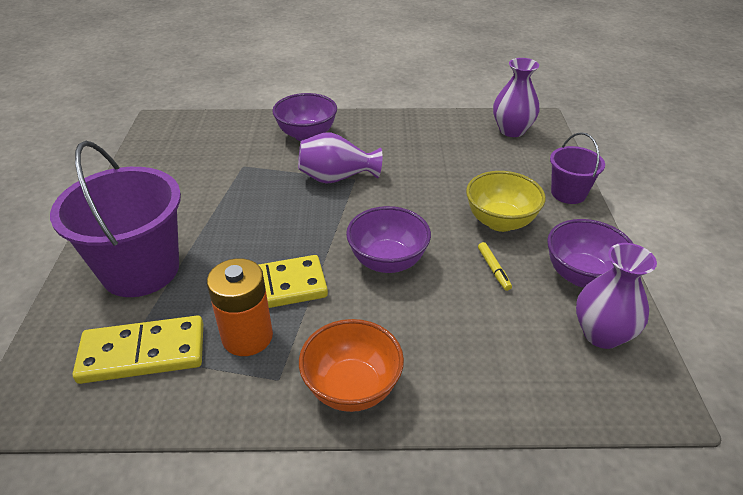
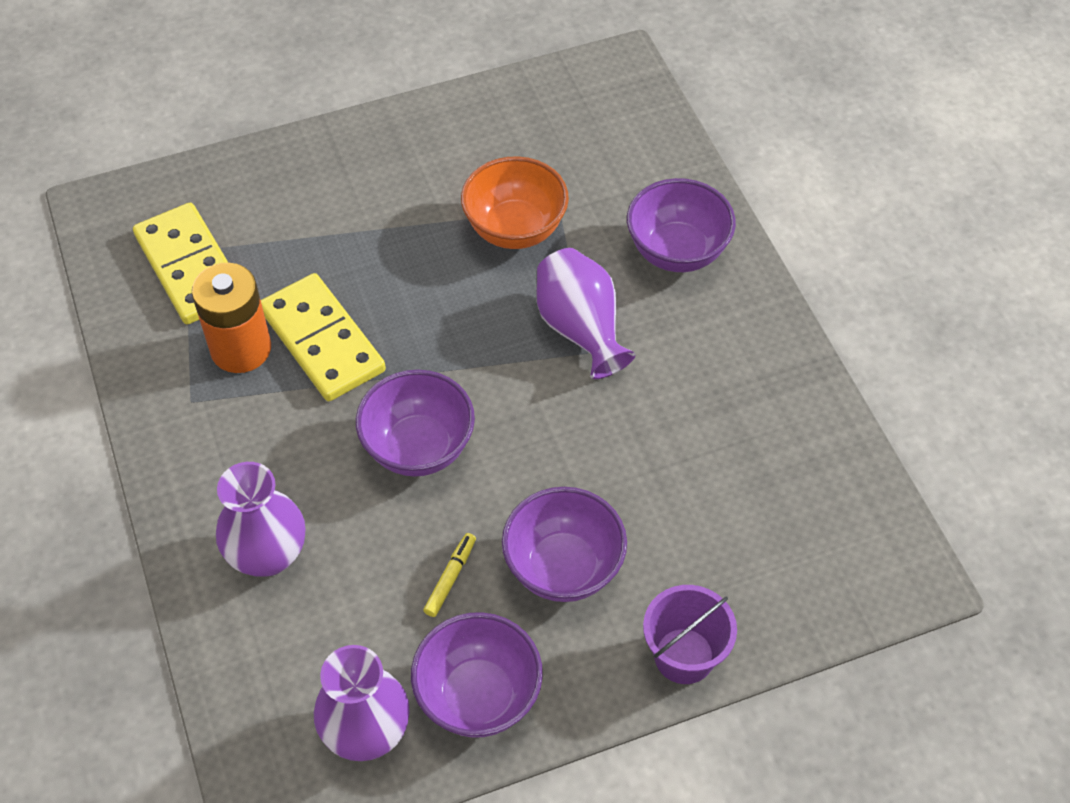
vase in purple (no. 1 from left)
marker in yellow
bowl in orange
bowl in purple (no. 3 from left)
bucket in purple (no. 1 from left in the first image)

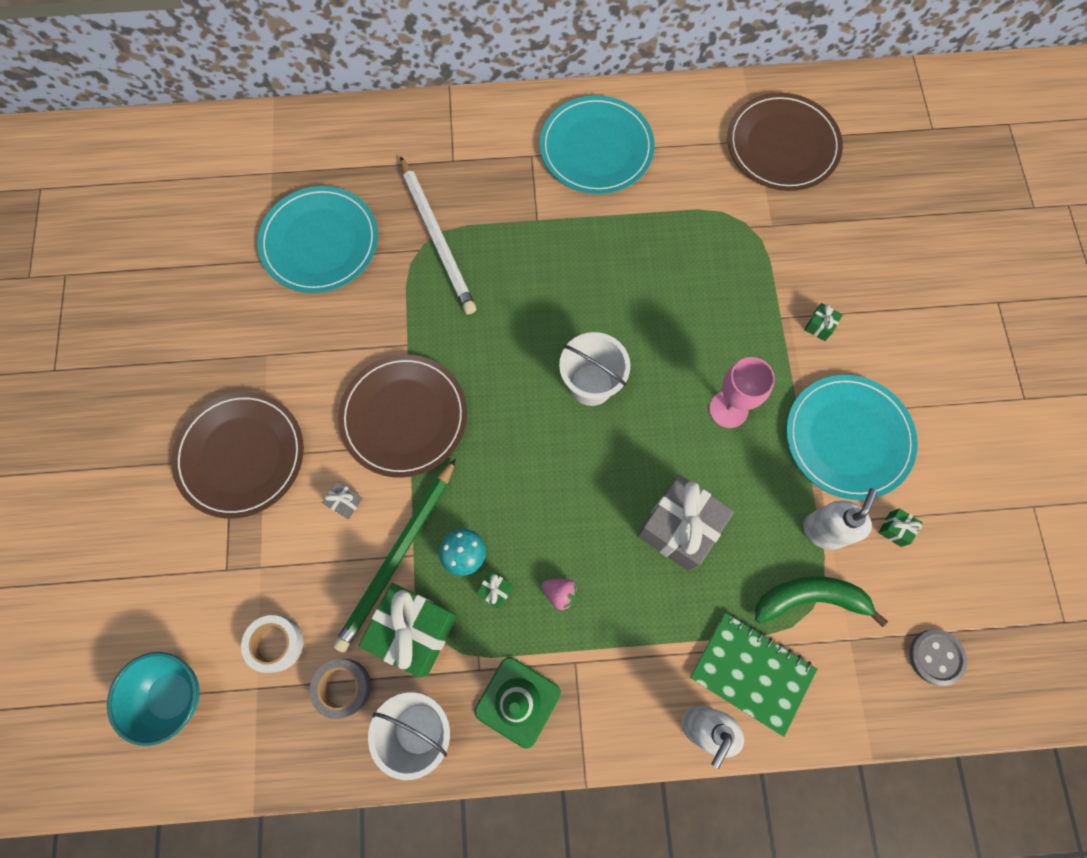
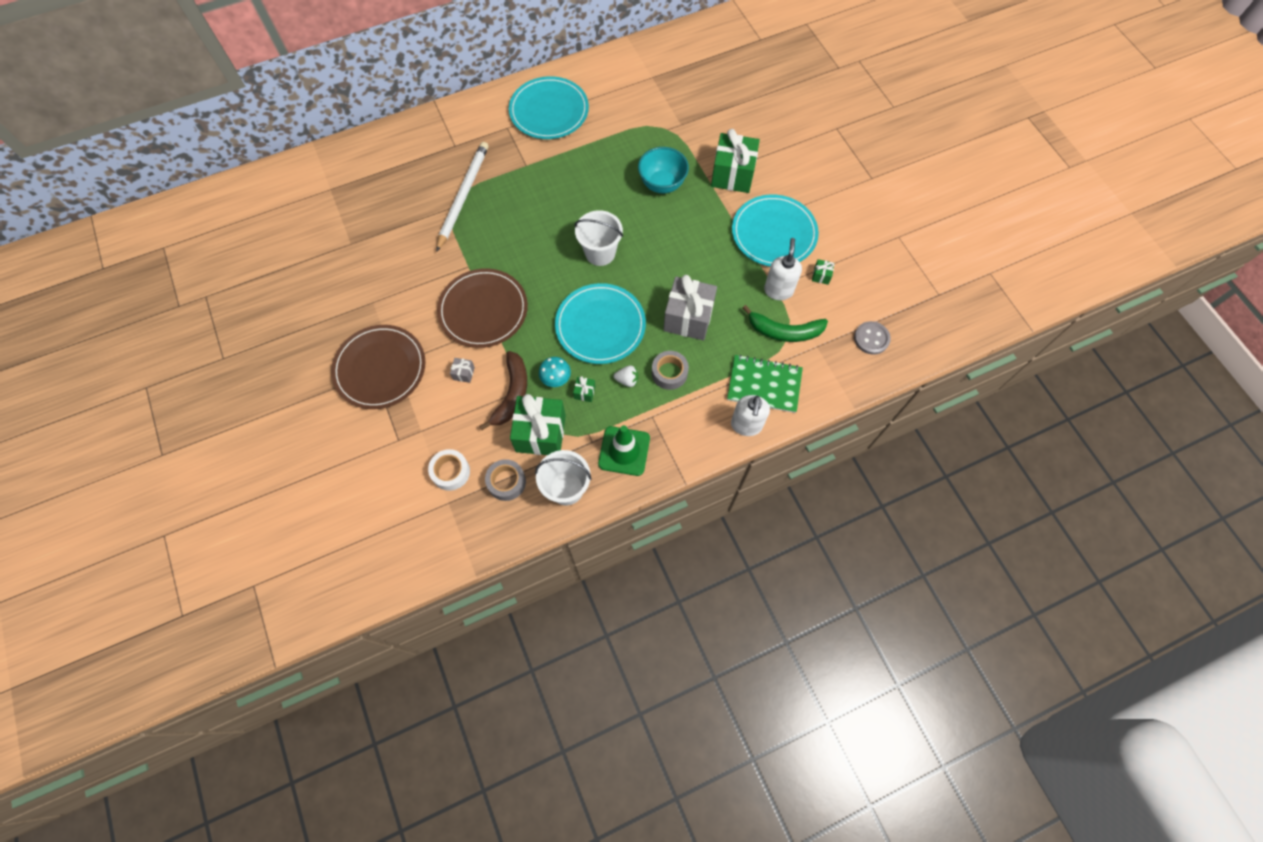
pencil in white
banana in brown
plate in turquoise (no. 2 from left)
strawberry in white
bowl in turquoise
tape in grey (no. 2 from left)
gift in green (no. 3 from left)
banana in green
goblet in pink
plate in brown (no. 3 from left in the first image)

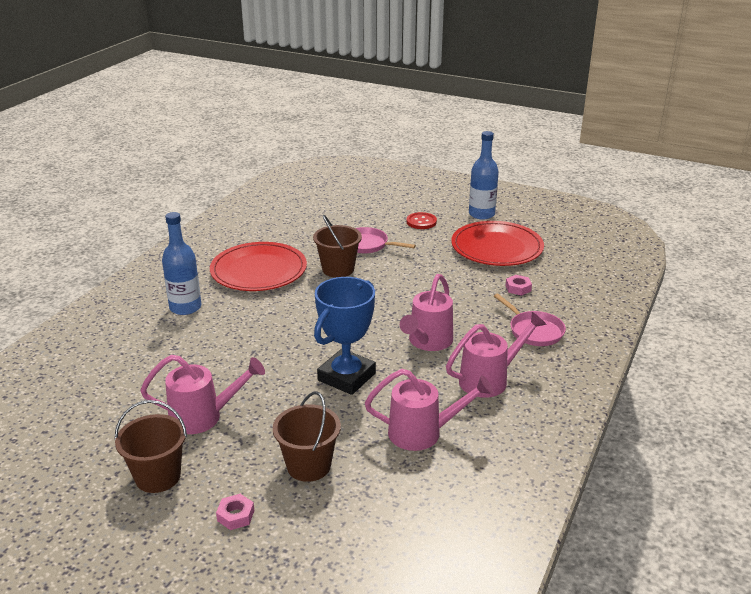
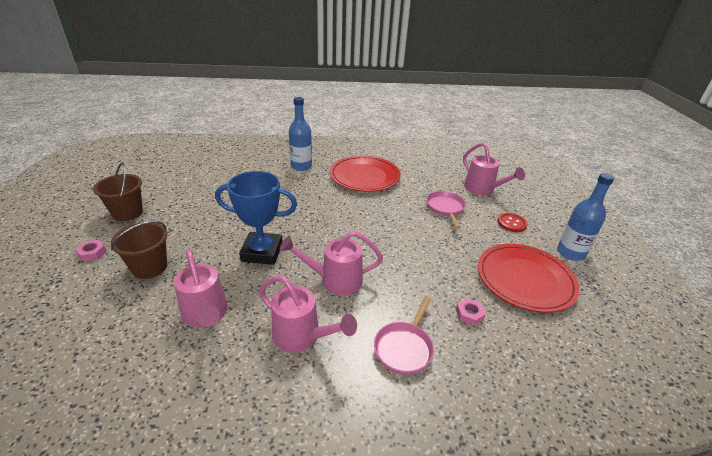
watering can in pink (no. 4 from left)
bucket in brown (no. 3 from left in the first image)

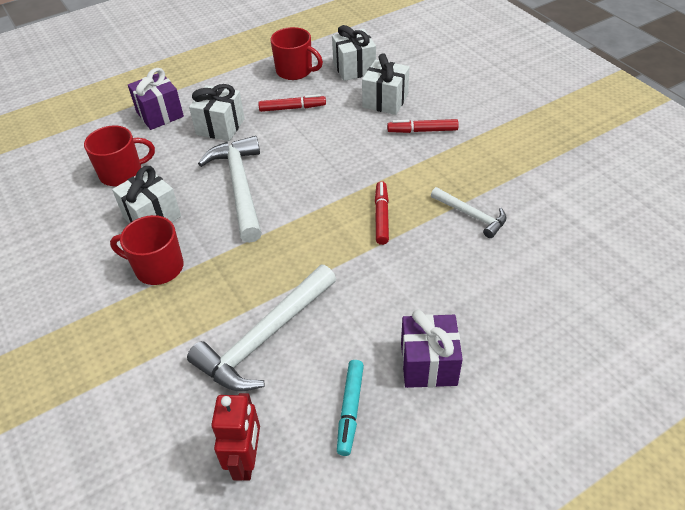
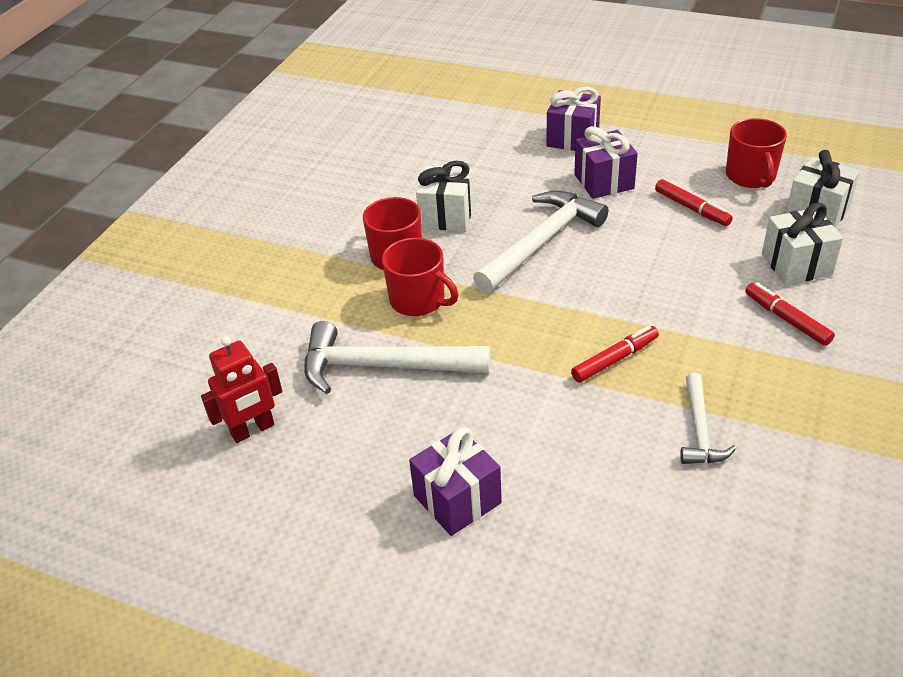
mug in red (no. 2 from left)
gift in purple (no. 3 from left)
marker in turquoise

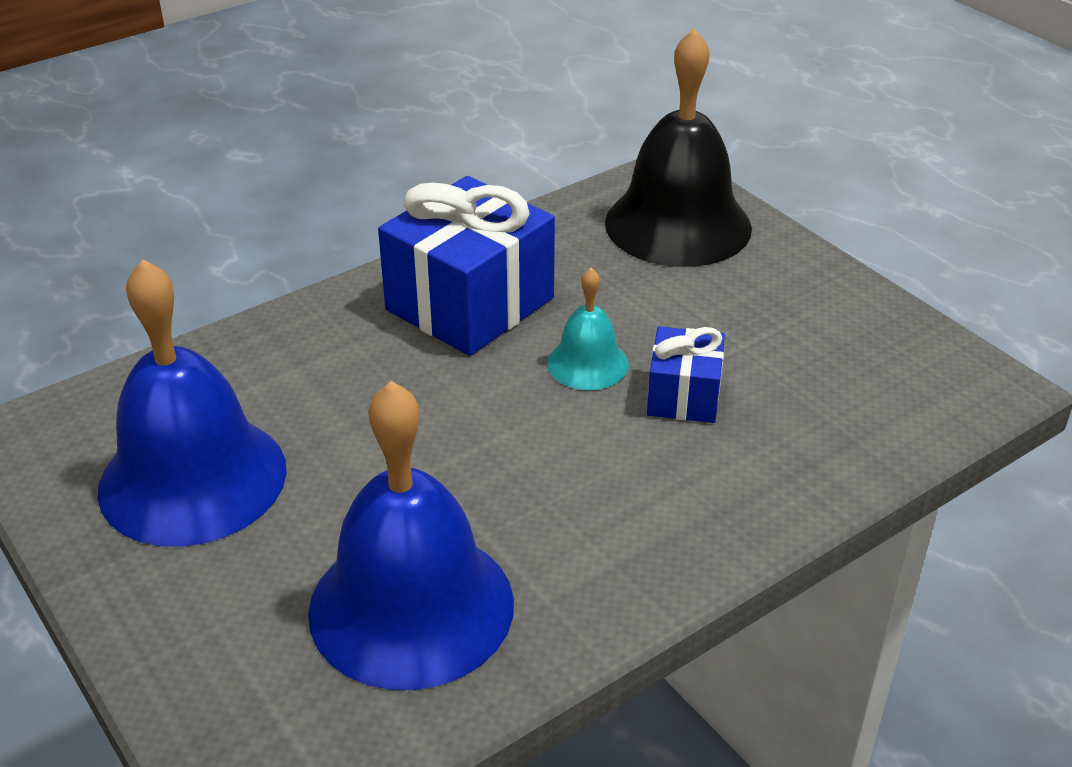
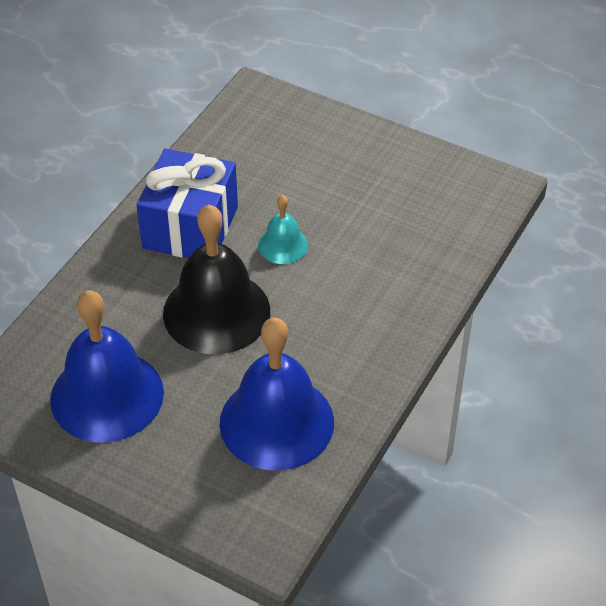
bell in black
gift in blue (no. 2 from left in the first image)

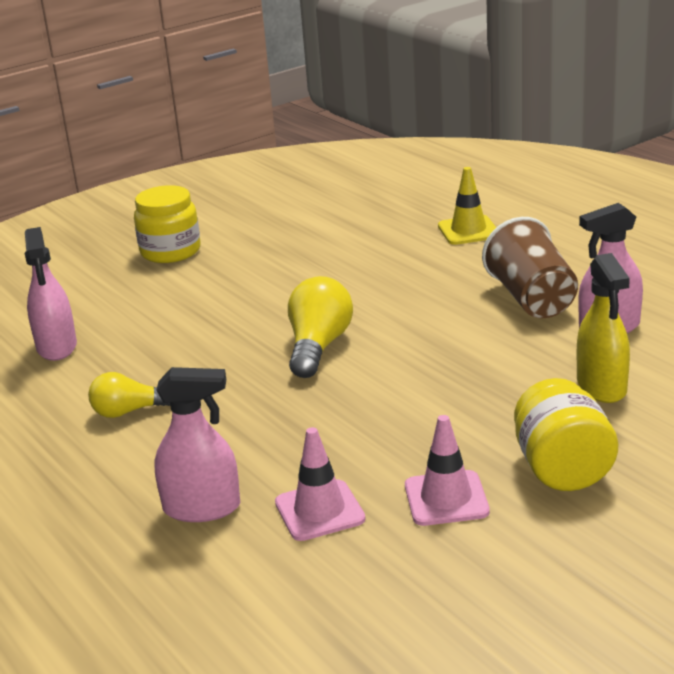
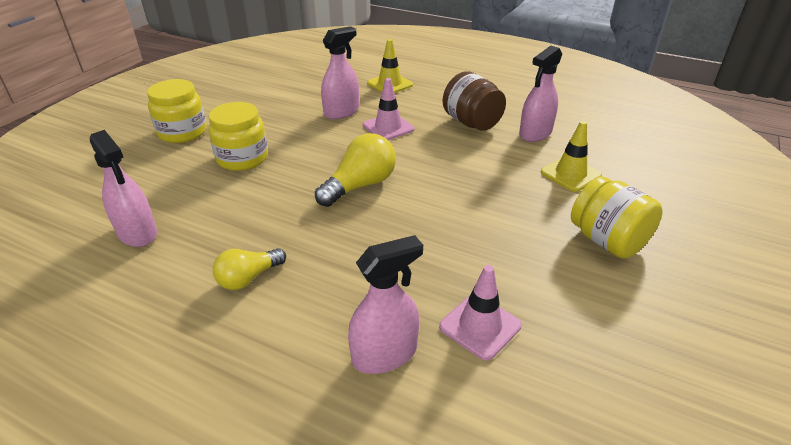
jar in yellow (no. 2 from left)
light bulb in yellow (no. 2 from left)
spray bottle in pink (no. 2 from left)
traffic cone in pink (no. 1 from left)
jar in brown
traffic cone in yellow (no. 2 from left)

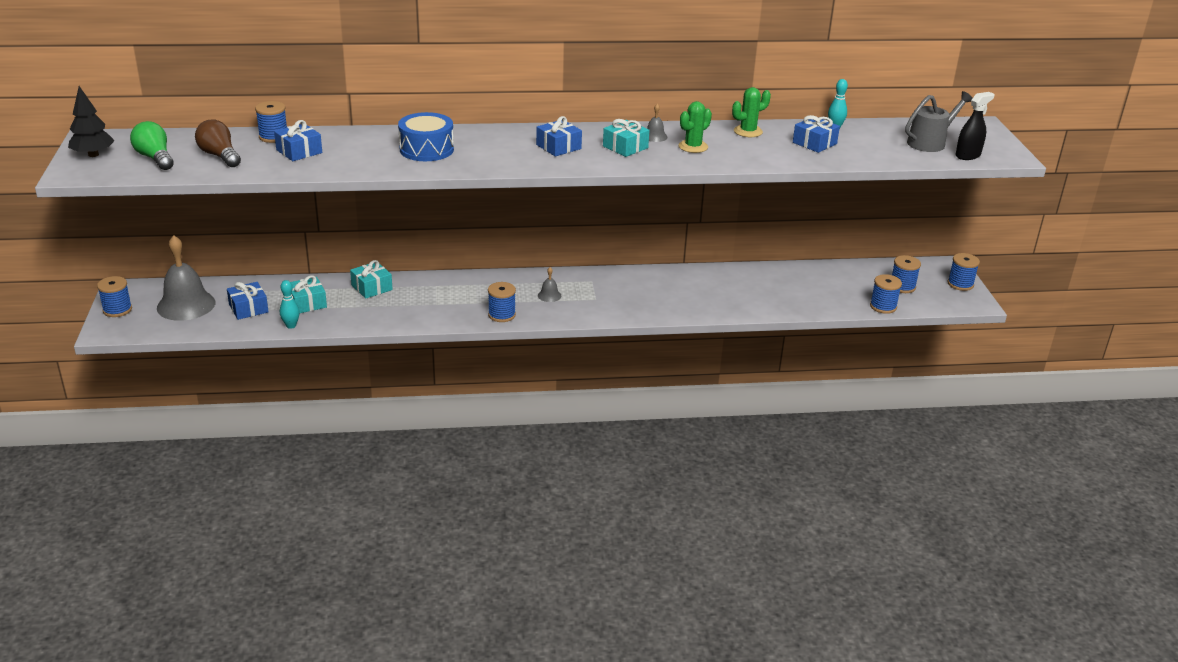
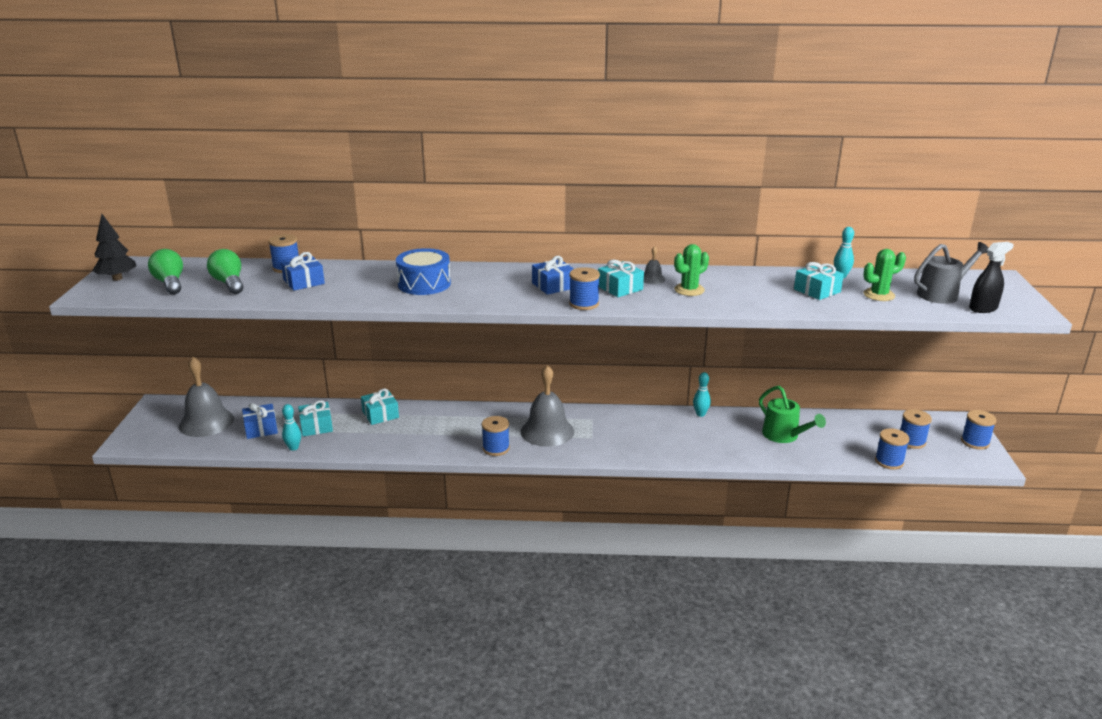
light bulb in green (no. 2 from left)
bell in grey (no. 2 from left)
spool in blue (no. 3 from left)
bowling pin in turquoise (no. 2 from left)
watering can in green
gift in turquoise (no. 4 from left)
cactus in green (no. 2 from left)

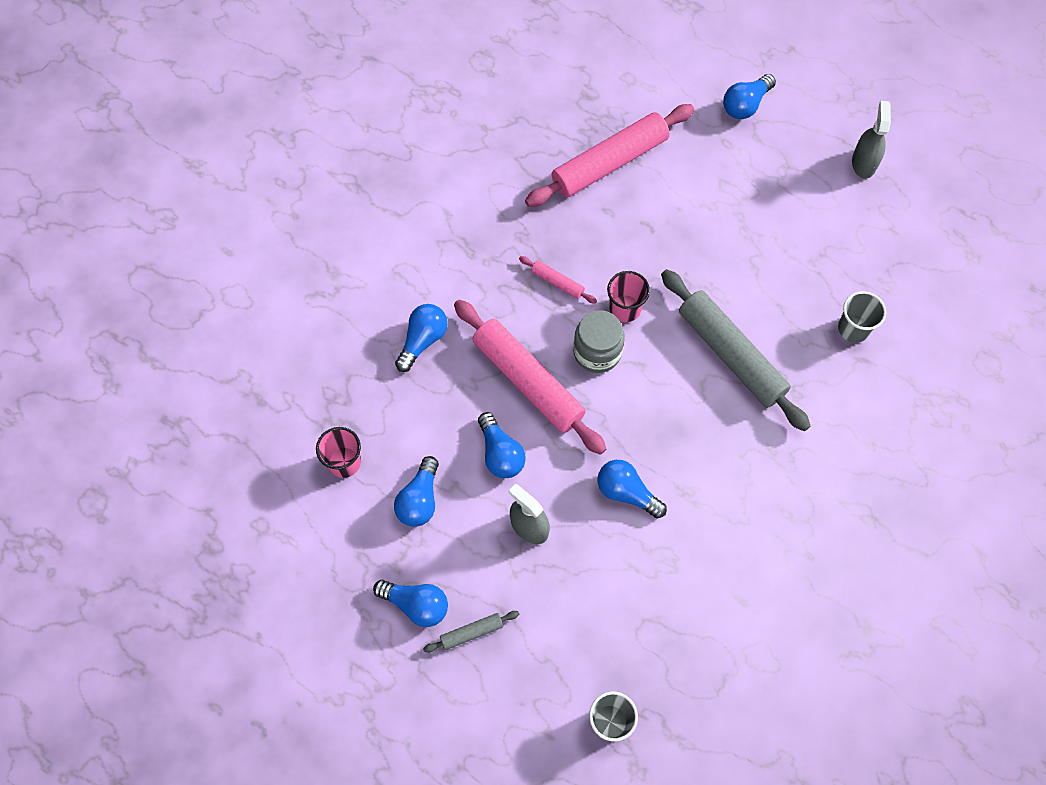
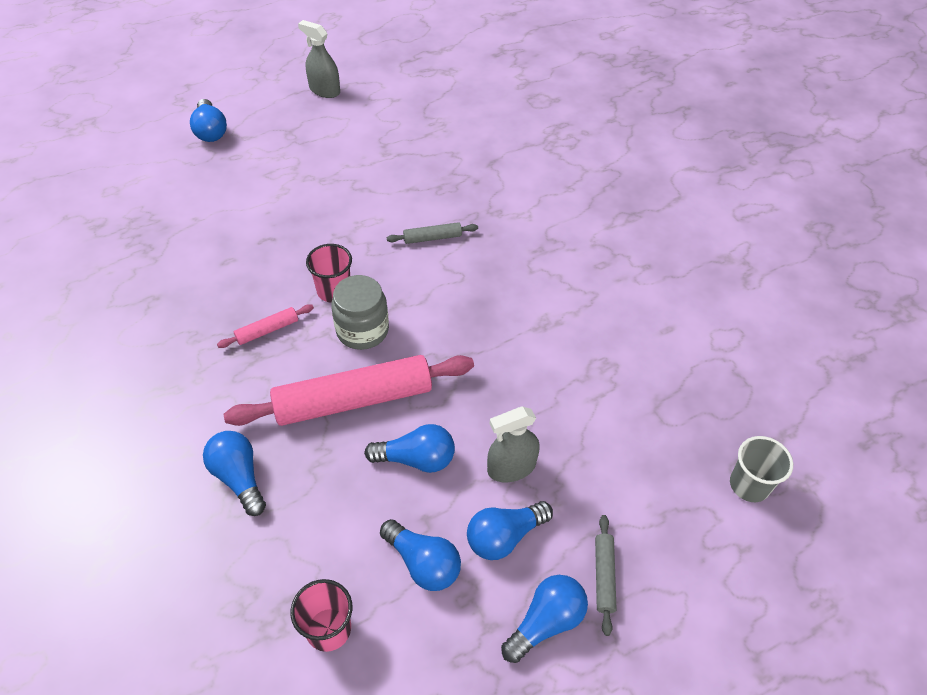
rolling pin in grey (no. 1 from left)
light bulb in blue (no. 5 from left)
rolling pin in pink (no. 3 from left in the first image)
cup in grey (no. 2 from left in the first image)

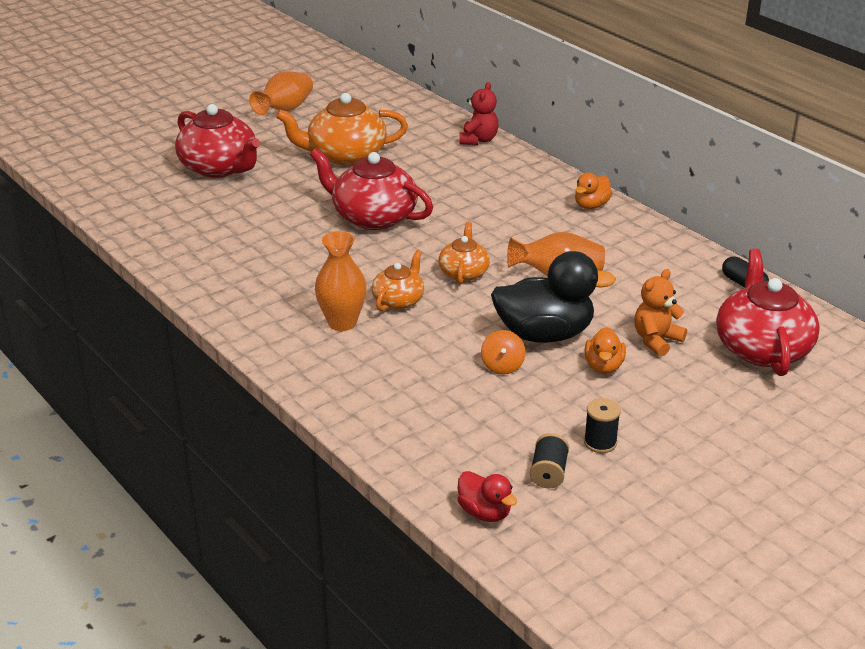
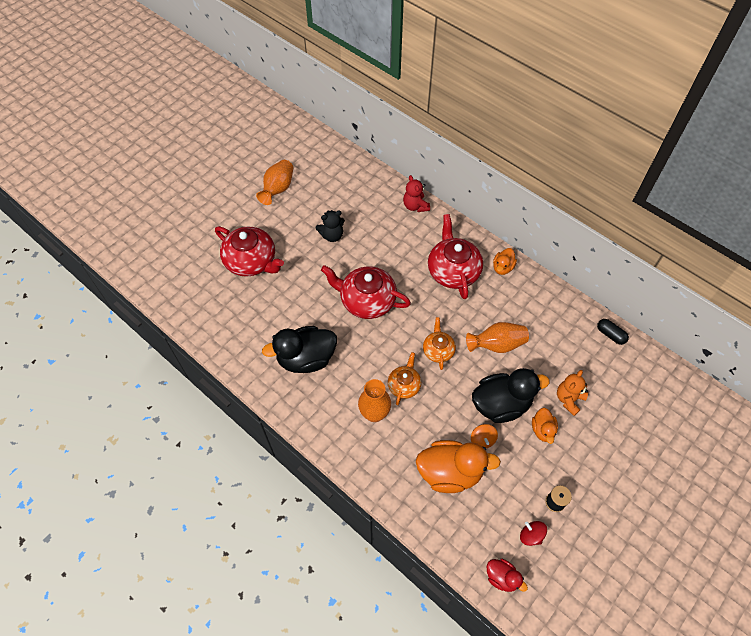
duck in black (no. 1 from left)
teddy bear in black
teddy bear in red
duck in orange (no. 1 from left)
teapot in red (no. 3 from left)
spinning top in red

